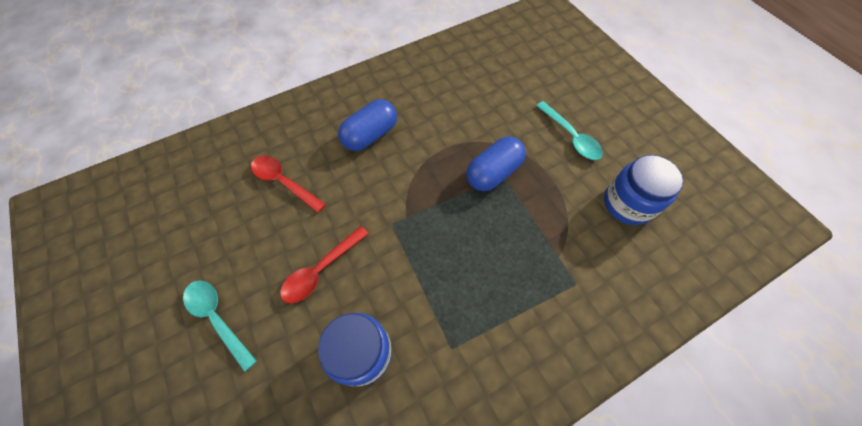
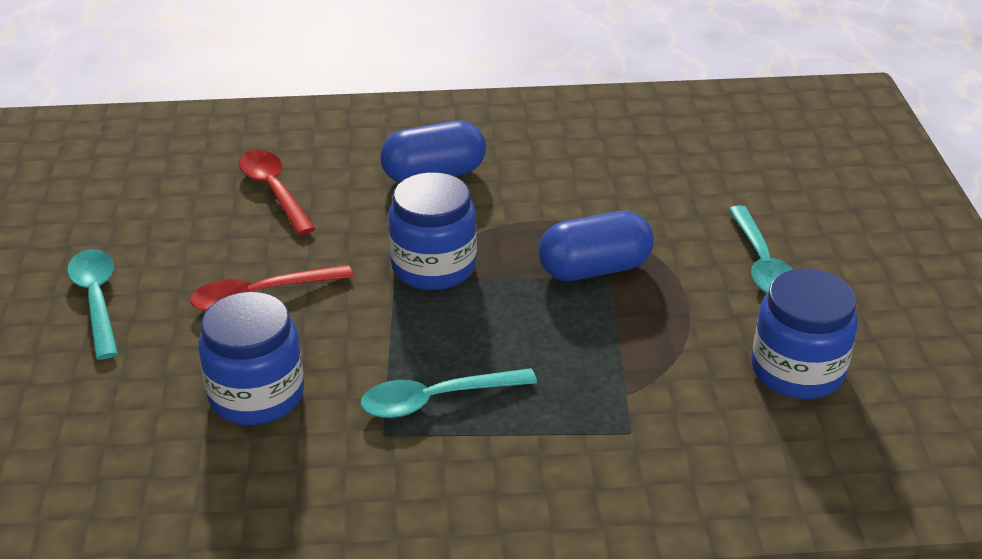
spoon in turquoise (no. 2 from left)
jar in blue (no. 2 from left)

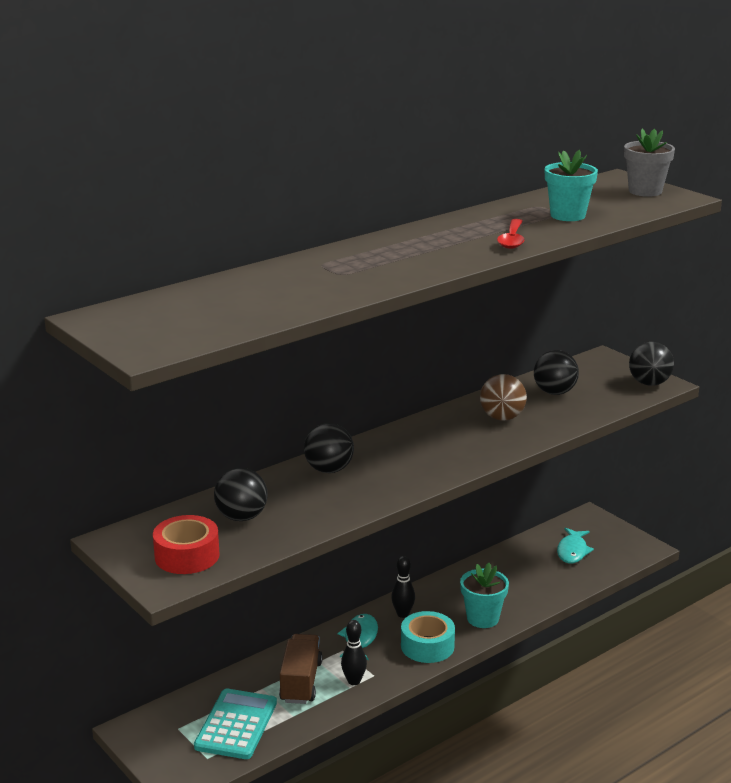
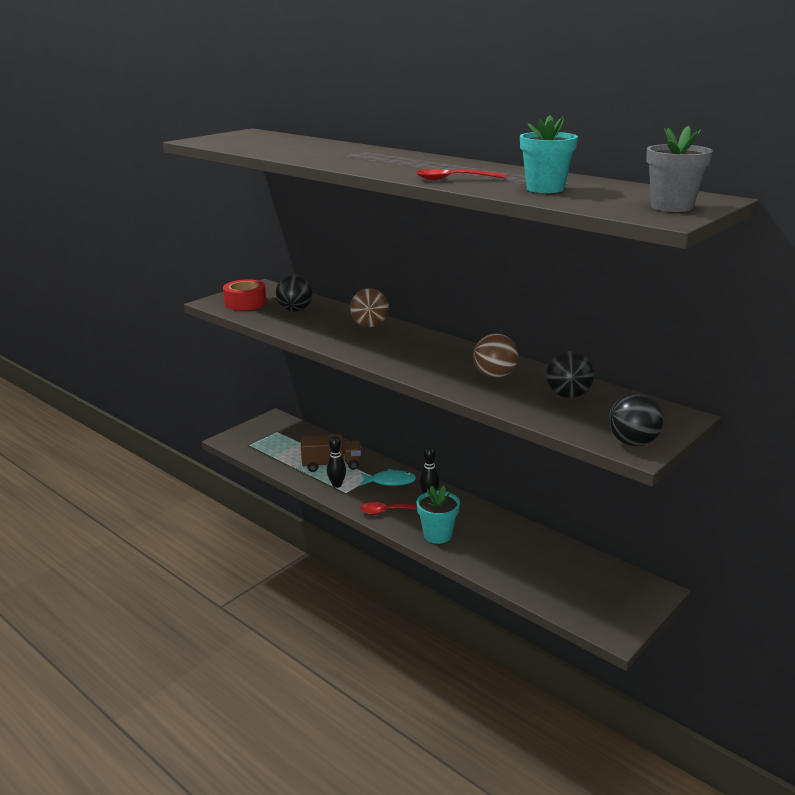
ball in brown (no. 1 from left)
spoon in red (no. 1 from left)
calculator in turquoise
fish in turquoise (no. 2 from left in the first image)

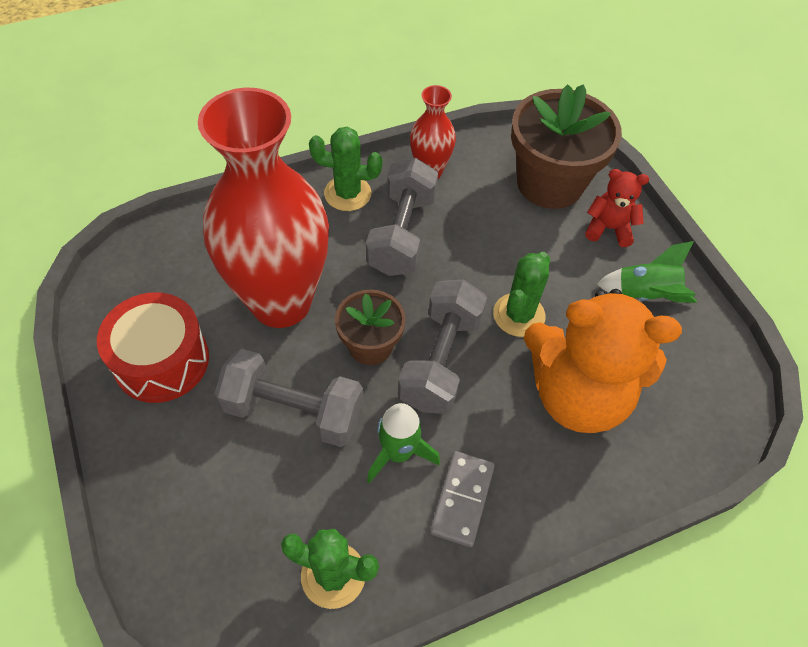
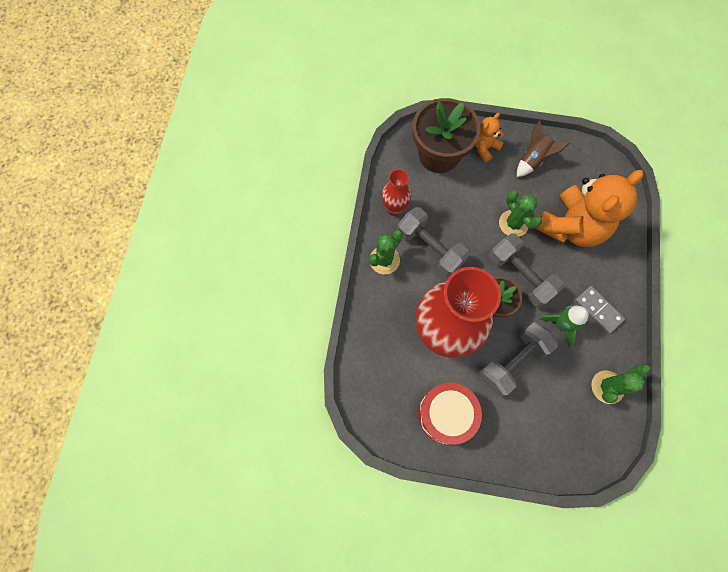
teddy bear in orange (no. 1 from left)
rocket in brown

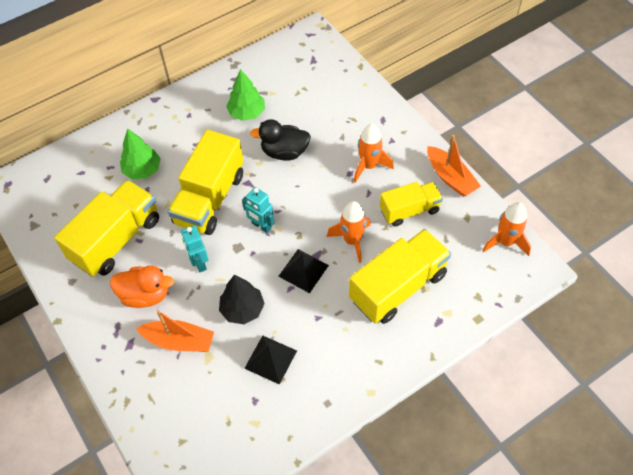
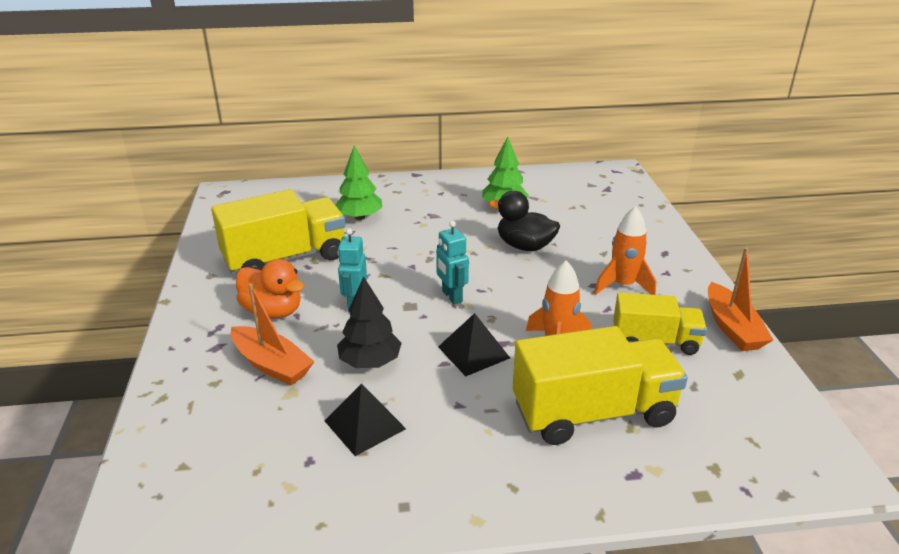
truck in yellow (no. 2 from left in the first image)
rocket in orange (no. 3 from left in the first image)

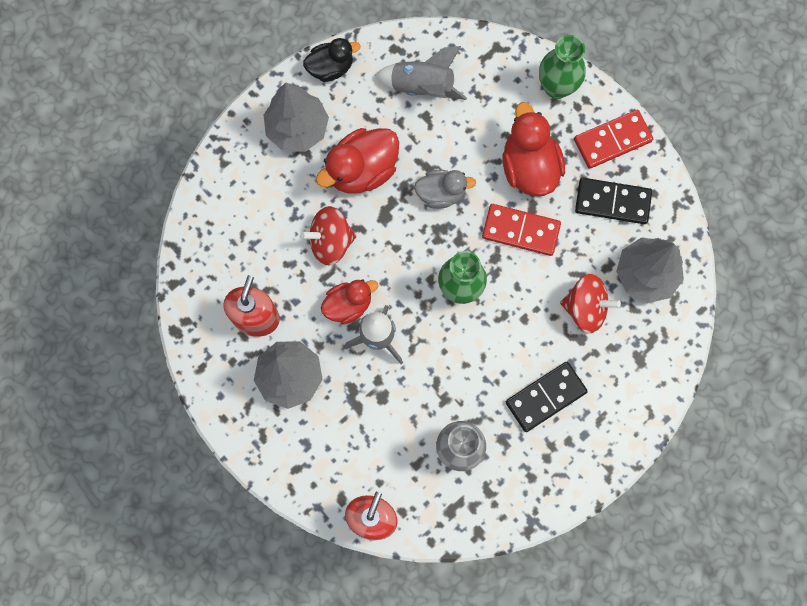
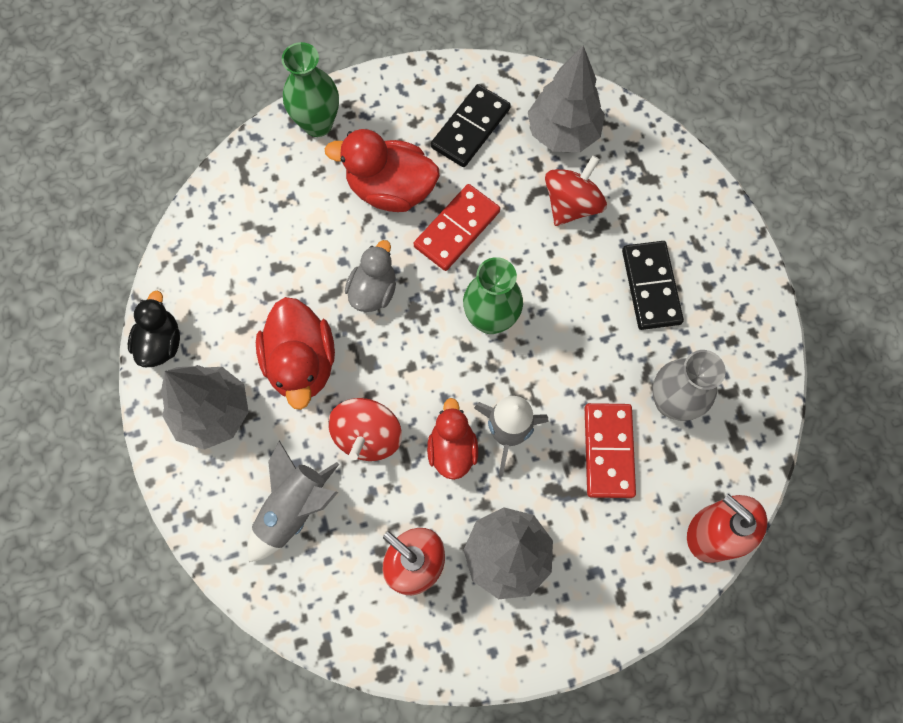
rocket in grey (no. 1 from left)
domino in red (no. 2 from left)

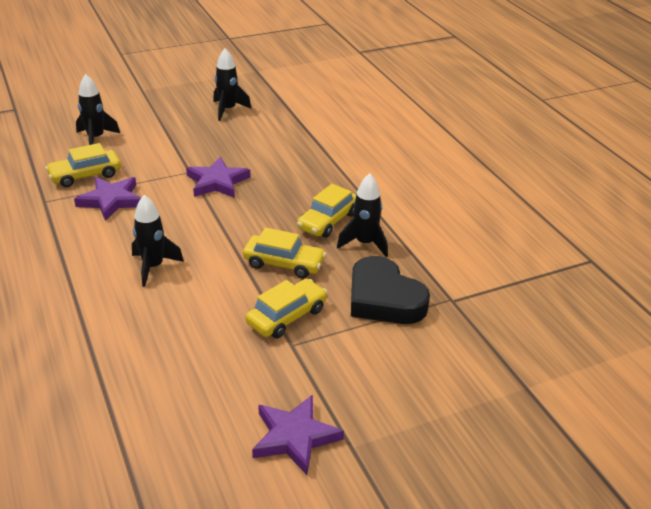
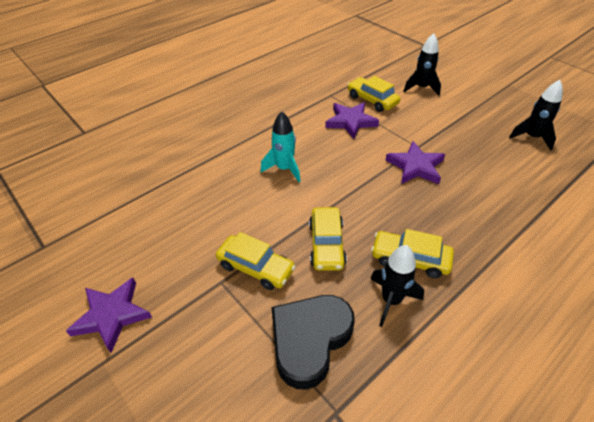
rocket in turquoise

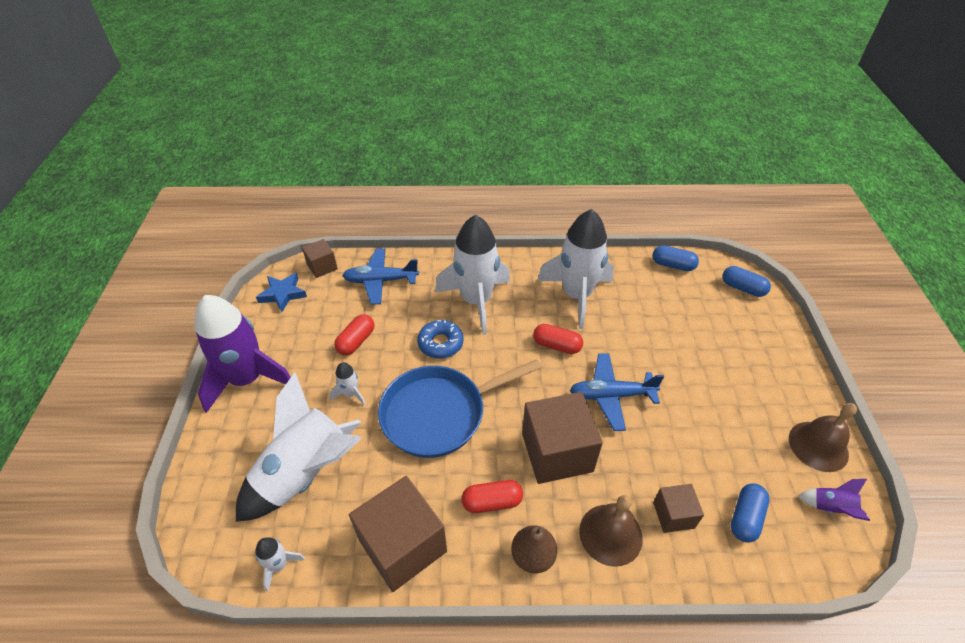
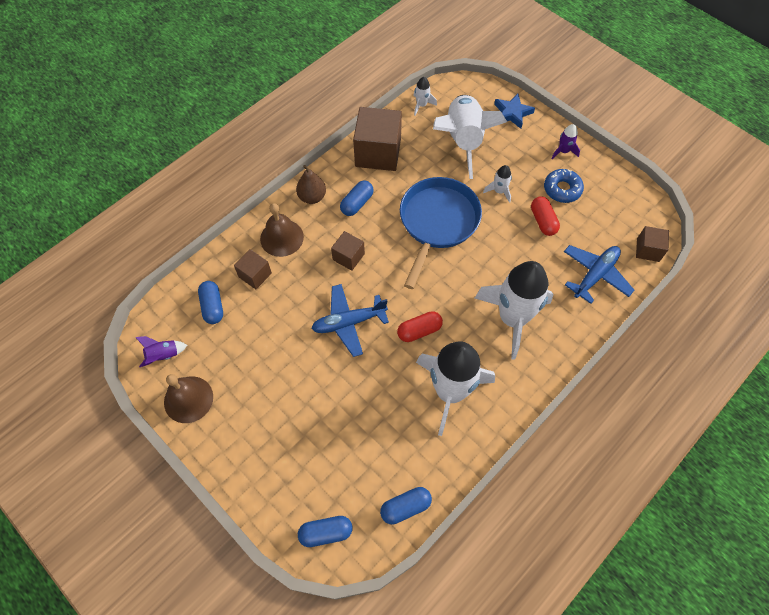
plane in blue (no. 1 from left)
cube in brown (no. 2 from left)
capsule in blue (no. 3 from left)
star in blue
donut in blue
rocket in purple (no. 2 from left)

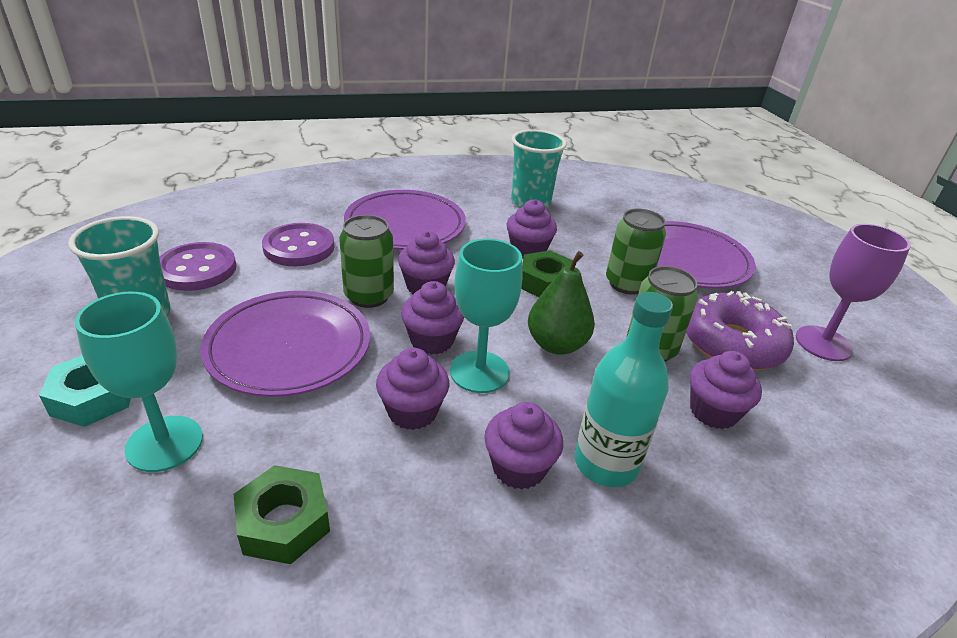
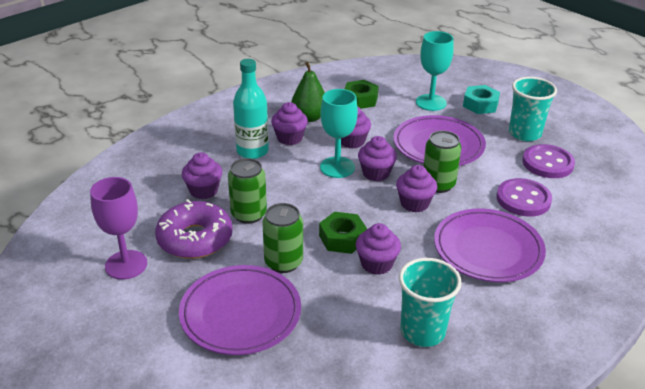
pear in green

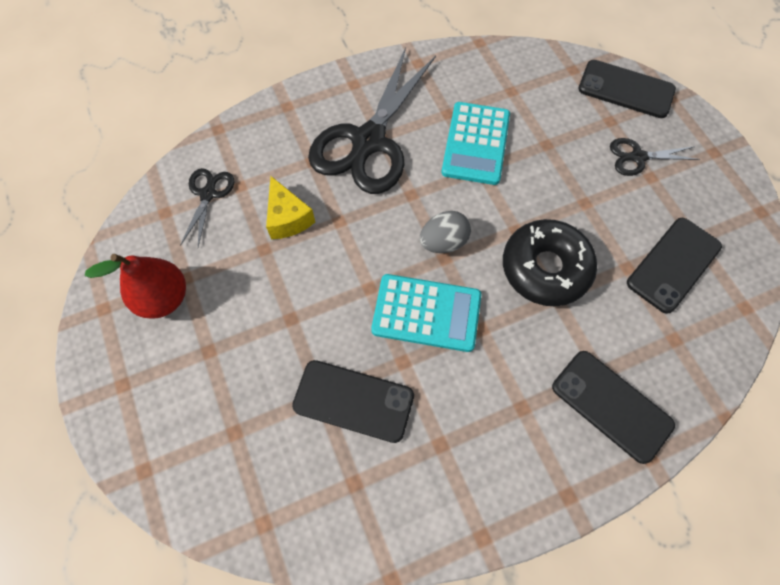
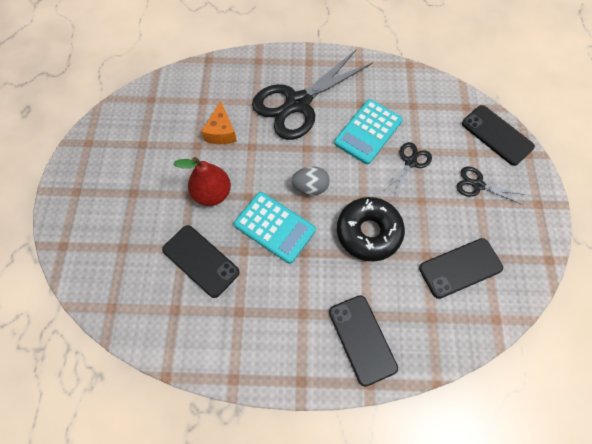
pear in red
cheese in orange
scissors in black (no. 2 from left)

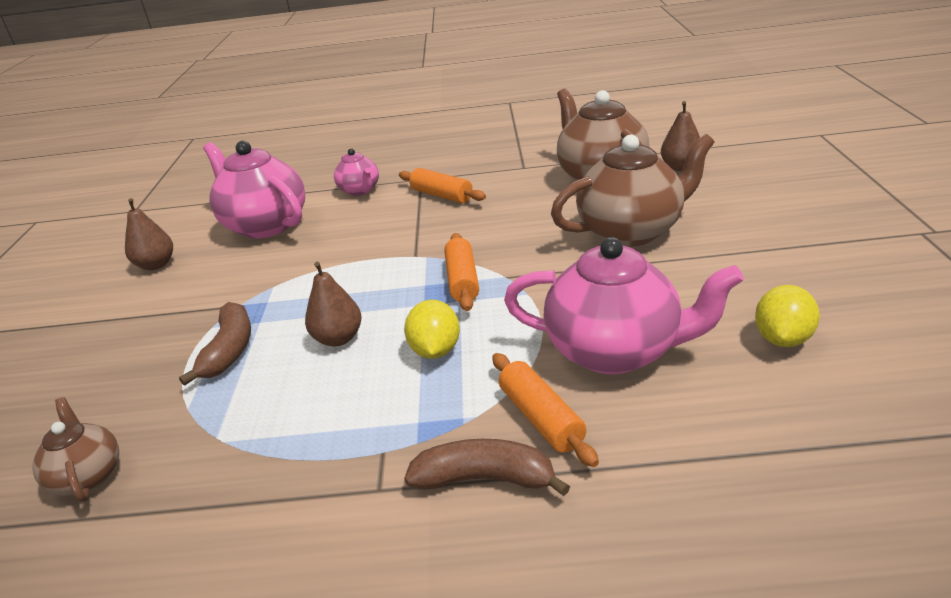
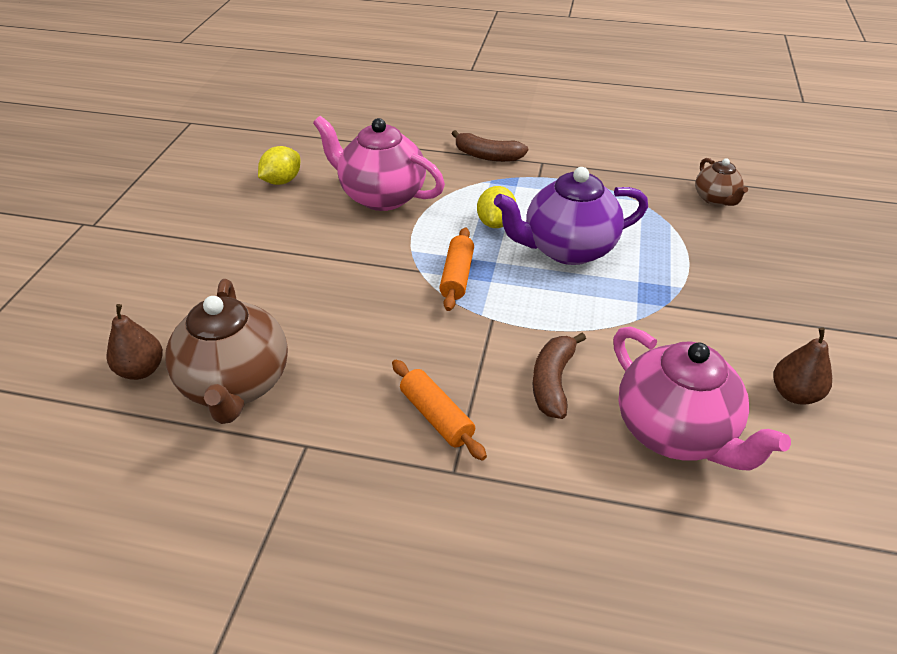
teapot in purple
banana in brown (no. 2 from left)
teapot in pink (no. 2 from left in the first image)
rolling pin in orange (no. 3 from left in the first image)
teapot in brown (no. 3 from left in the first image)

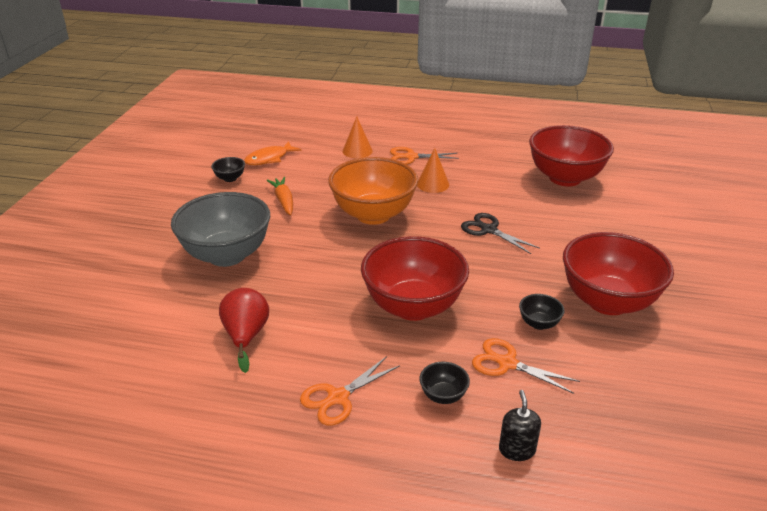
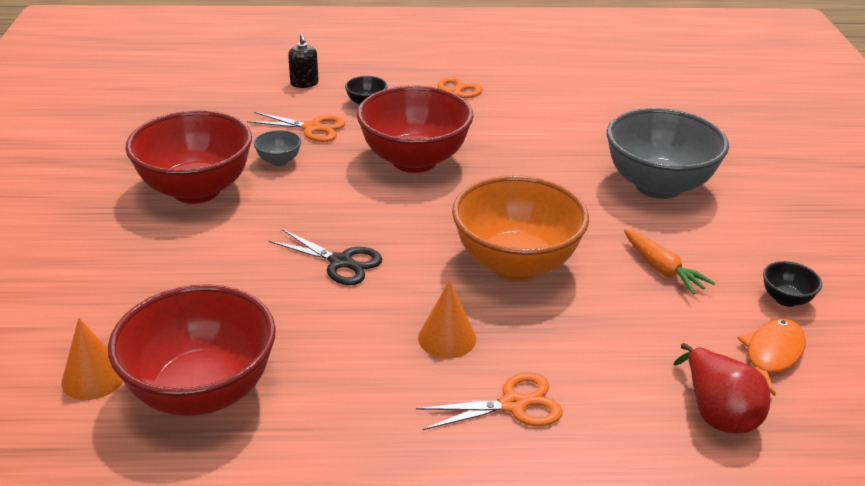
cone in orange (no. 1 from left)
bowl in grey (no. 1 from left)
pear in red

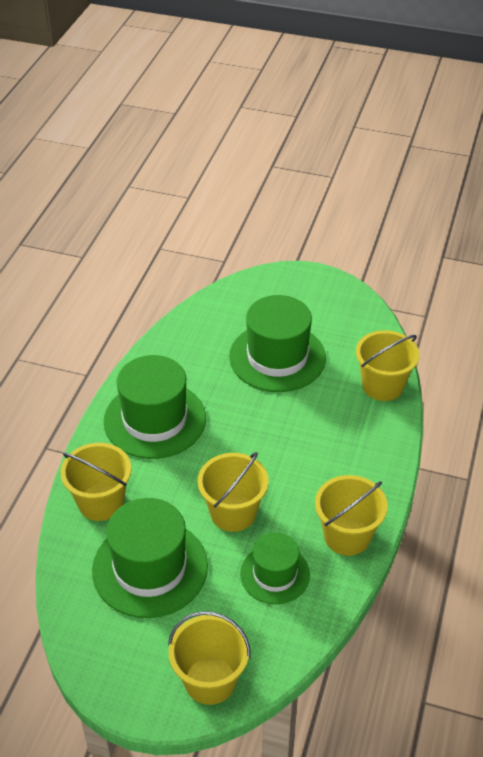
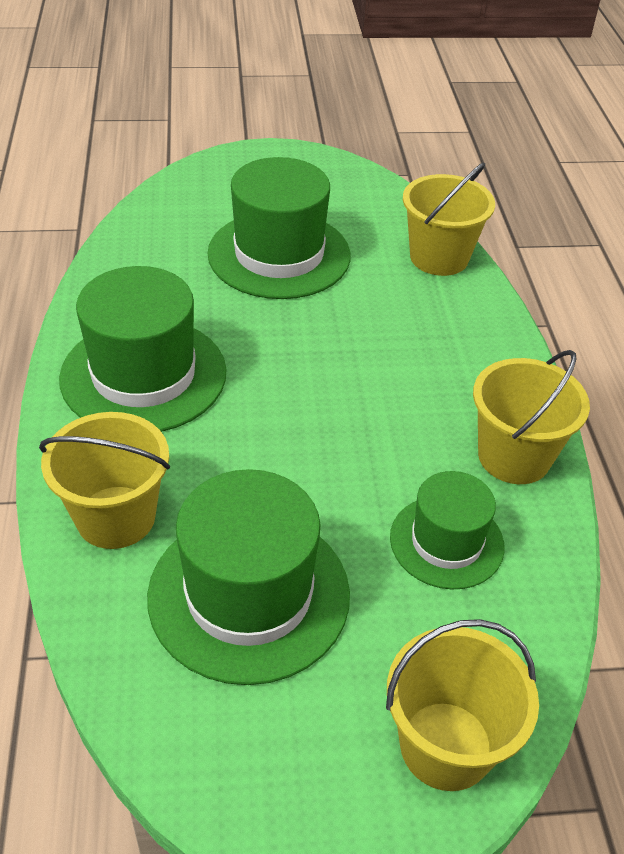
bucket in yellow (no. 3 from left in the first image)

